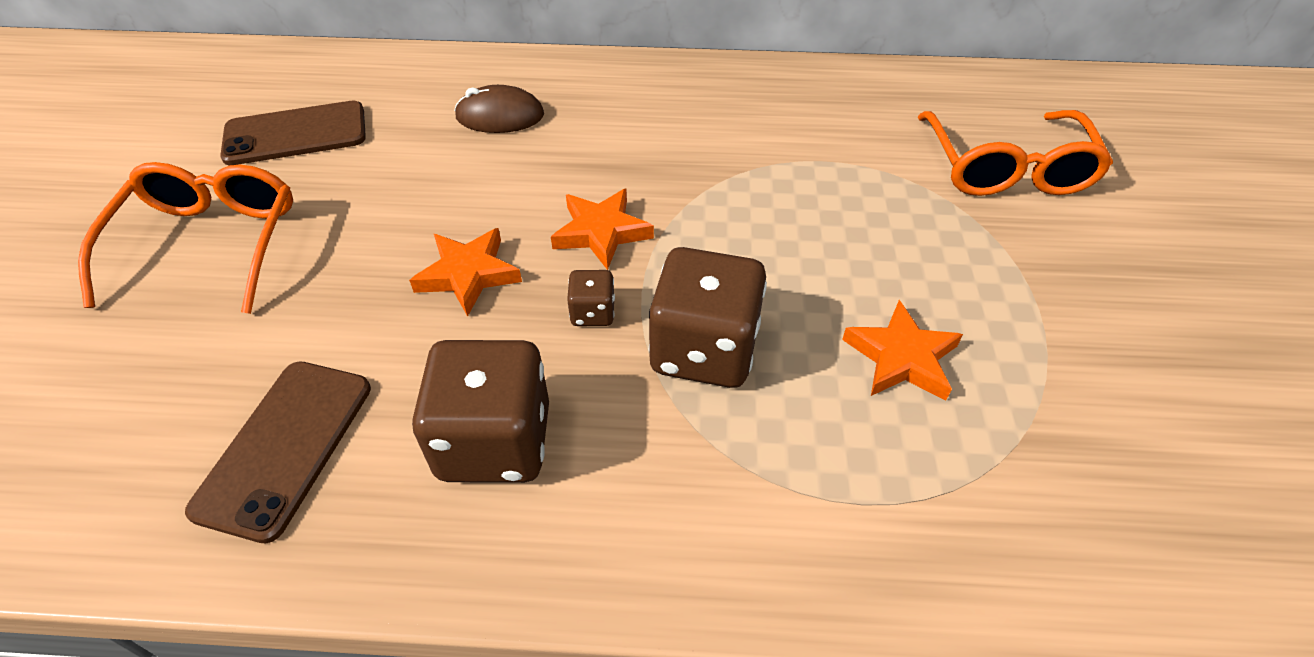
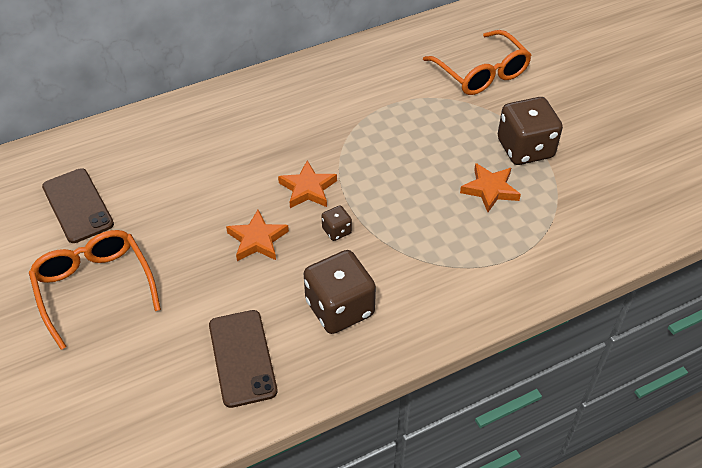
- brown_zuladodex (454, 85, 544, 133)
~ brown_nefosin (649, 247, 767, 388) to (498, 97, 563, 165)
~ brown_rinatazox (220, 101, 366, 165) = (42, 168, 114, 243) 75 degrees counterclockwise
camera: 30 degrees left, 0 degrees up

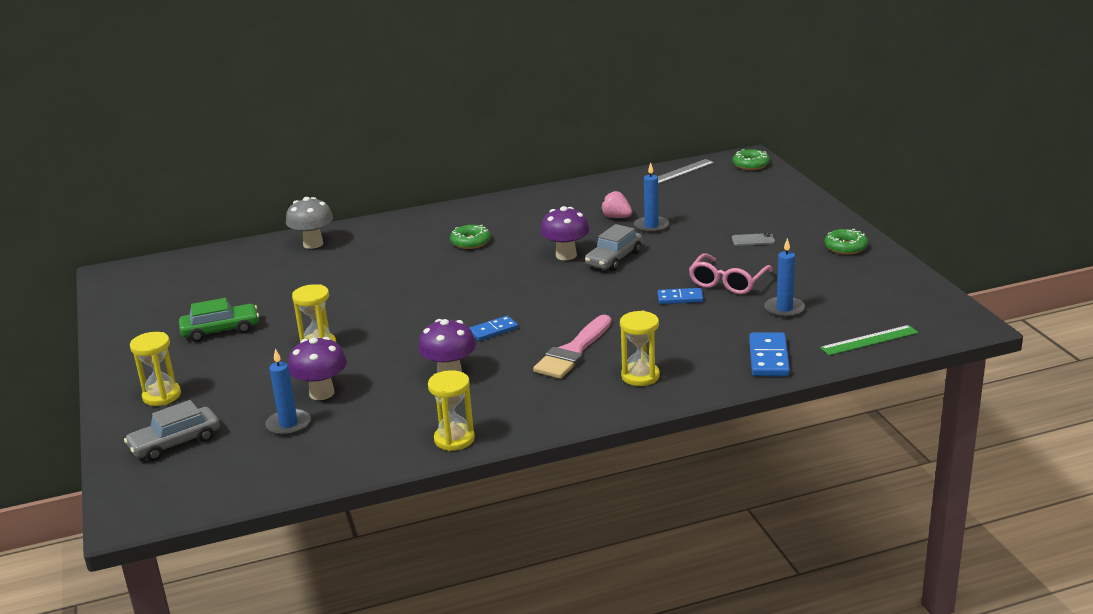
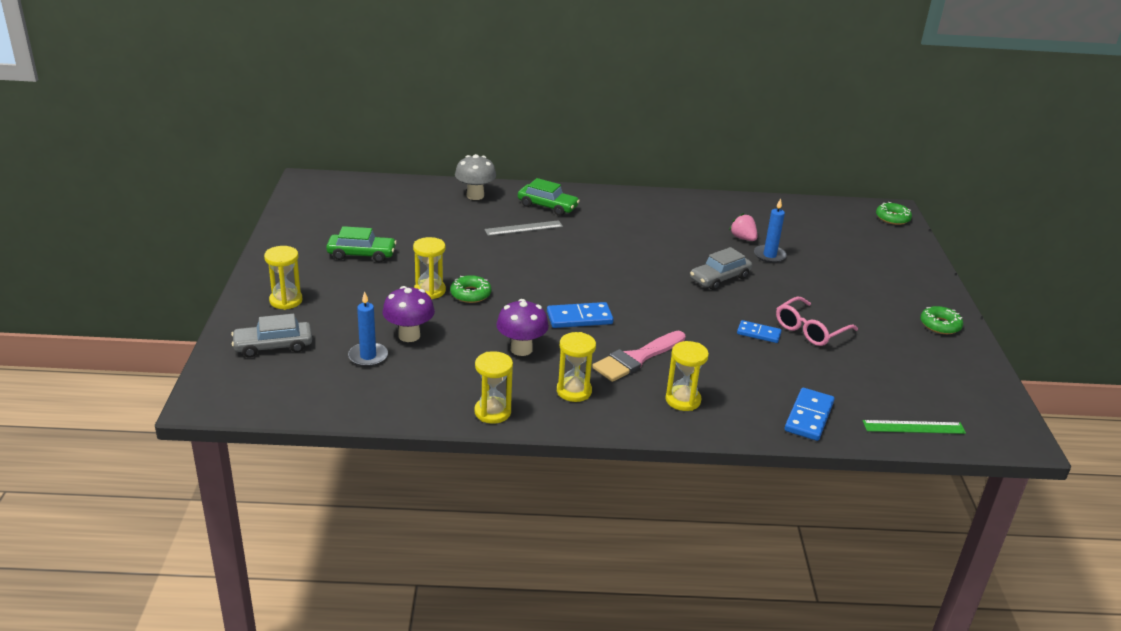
- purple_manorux (540, 206, 590, 260)
- grey_rinatazox (732, 233, 775, 246)
- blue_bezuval (764, 238, 805, 318)
+ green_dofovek (518, 178, 580, 216)
+ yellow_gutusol (557, 332, 596, 402)
~ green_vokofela (450, 225, 491, 249) to (450, 275, 491, 303)
~ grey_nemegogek (658, 159, 714, 184) to (484, 220, 563, 236)
~ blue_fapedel (470, 316, 518, 341) = (547, 302, 613, 328) x1.51
camera: 15 degrees right, 5 degrees up

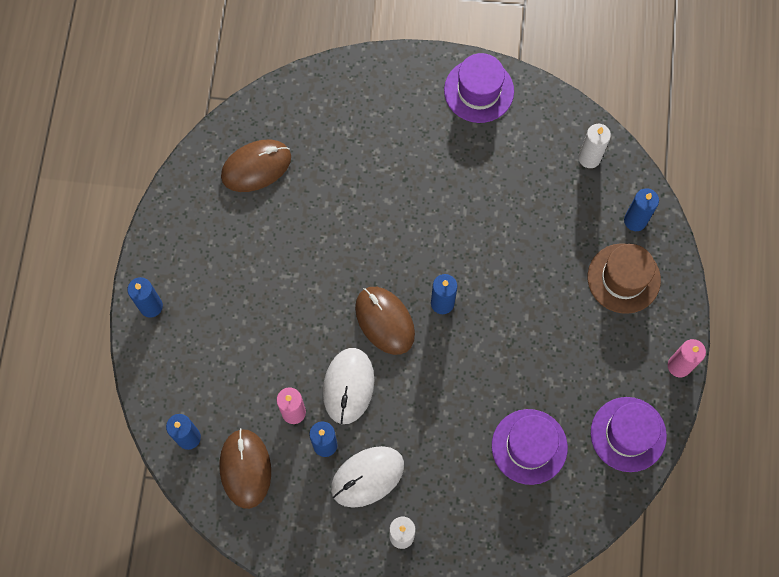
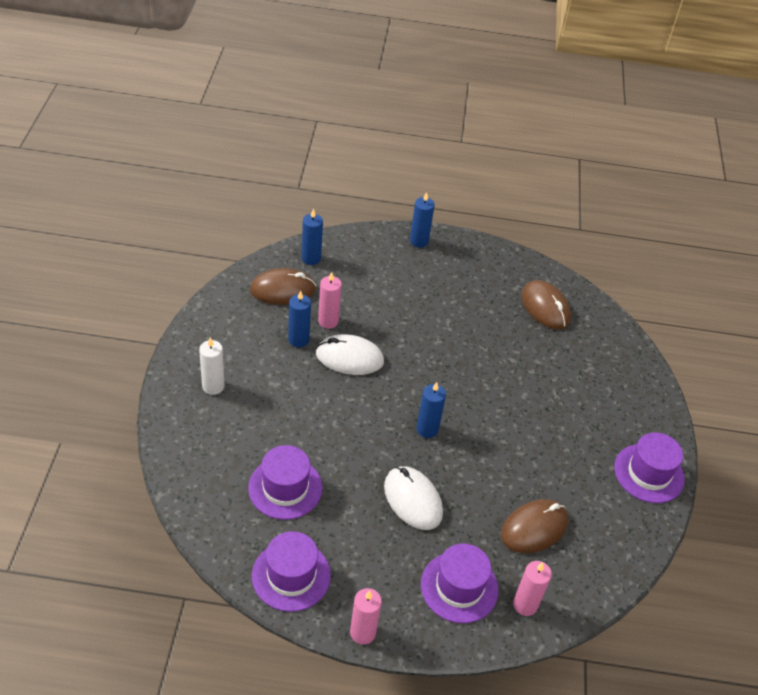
- white_bezuval (578, 124, 611, 168)
~ white_zuladodex (331, 446, 404, 508) to (384, 466, 443, 530)
~ brown_zuladodex (355, 287, 415, 355) to (501, 499, 569, 553)
~ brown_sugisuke (588, 243, 661, 314) to purple_sugisuke (421, 543, 498, 623)
~ blue_bezuval (624, 188, 659, 231) to pink_bezuval (513, 561, 552, 616)
camera: 85 degrees right, 25 degrees down

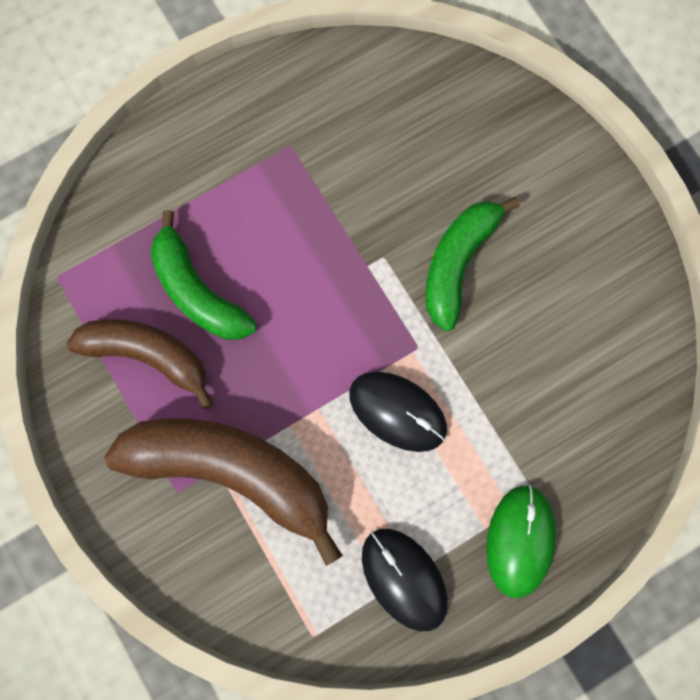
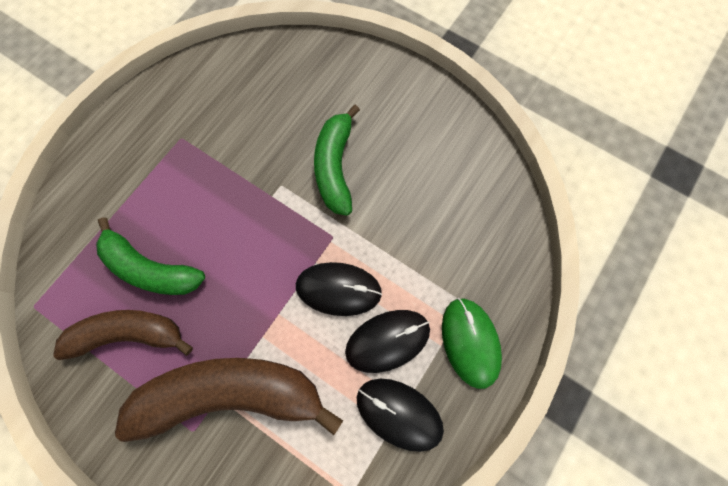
+ black_zuladodex (345, 310, 430, 373)
camera: 25 degrees left, 5 degrees down

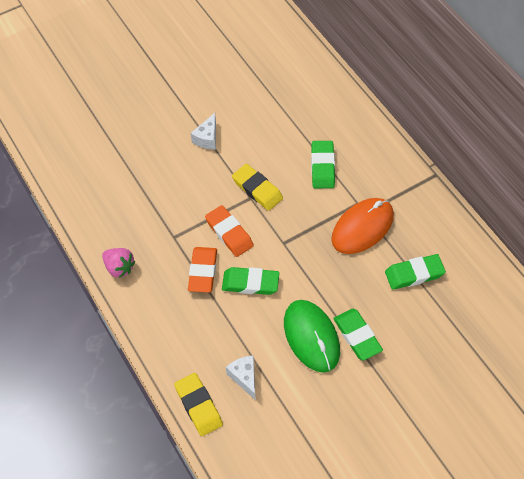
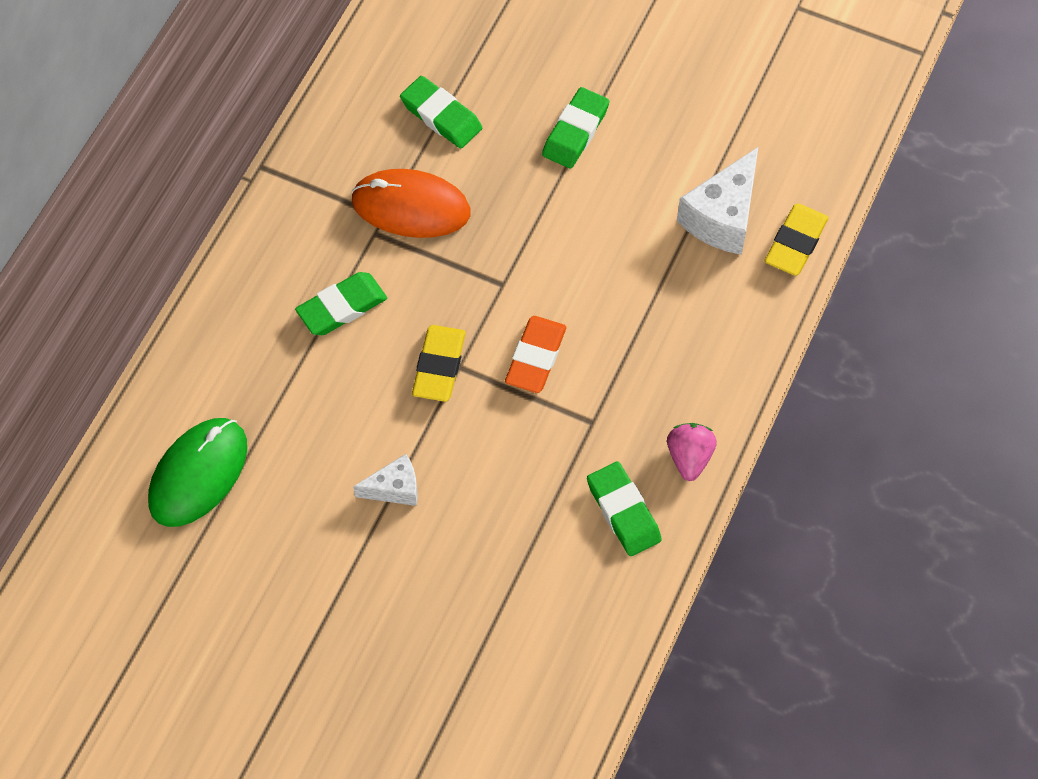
- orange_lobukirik (188, 247, 217, 293)
~ green_lobukirik (222, 267, 279, 295) to (587, 461, 662, 556)
~ green_zuladodex (284, 300, 340, 373) to (148, 418, 247, 527)
~ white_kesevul (226, 355, 256, 400) = (677, 147, 758, 255) x1.72
camera: 125 degrees left, 5 degrees up

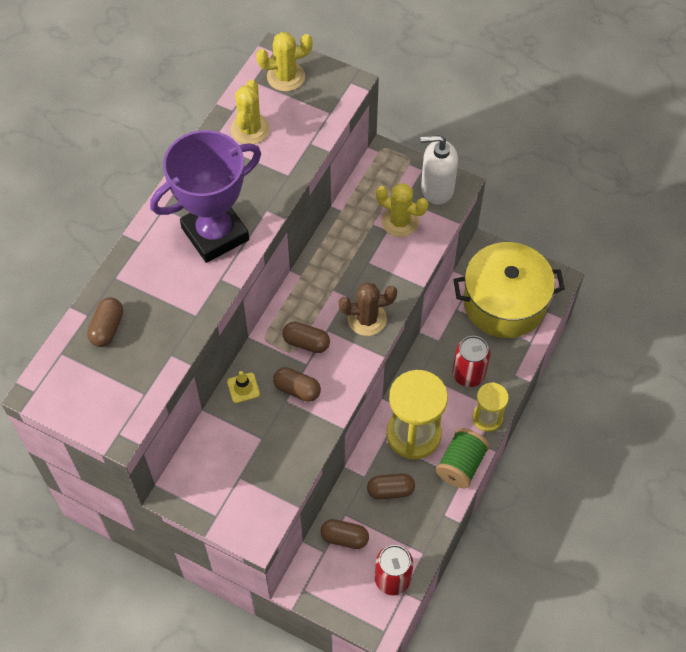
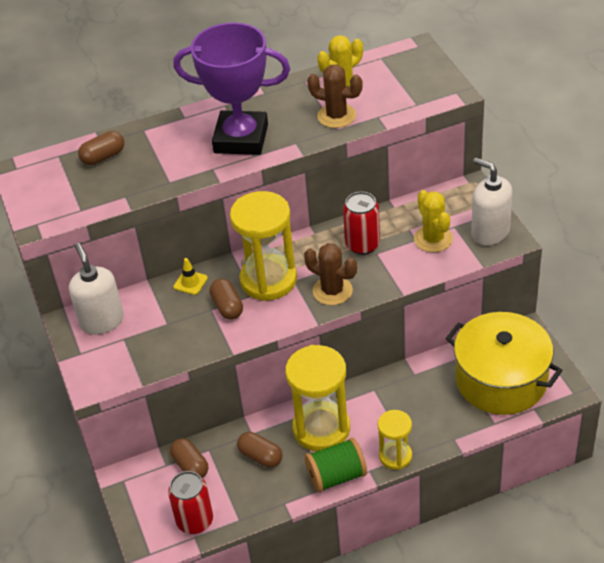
- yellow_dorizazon (256, 32, 313, 92)
+ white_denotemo (69, 243, 124, 335)
+ brown_dorizazon (307, 64, 363, 128)
~ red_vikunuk (452, 336, 490, 387) to (343, 192, 380, 255)
~ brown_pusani (282, 322, 330, 353) to yellow_gutusol (230, 191, 297, 301)
camera: 45 degrees right, 15 degrees down

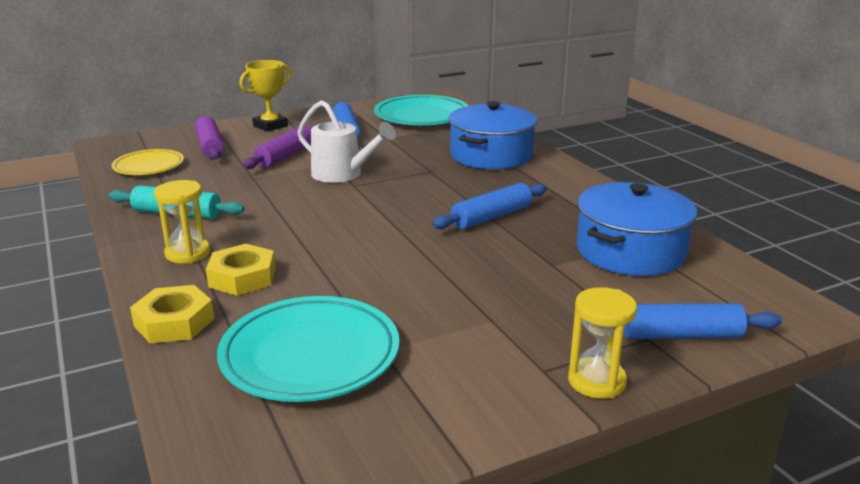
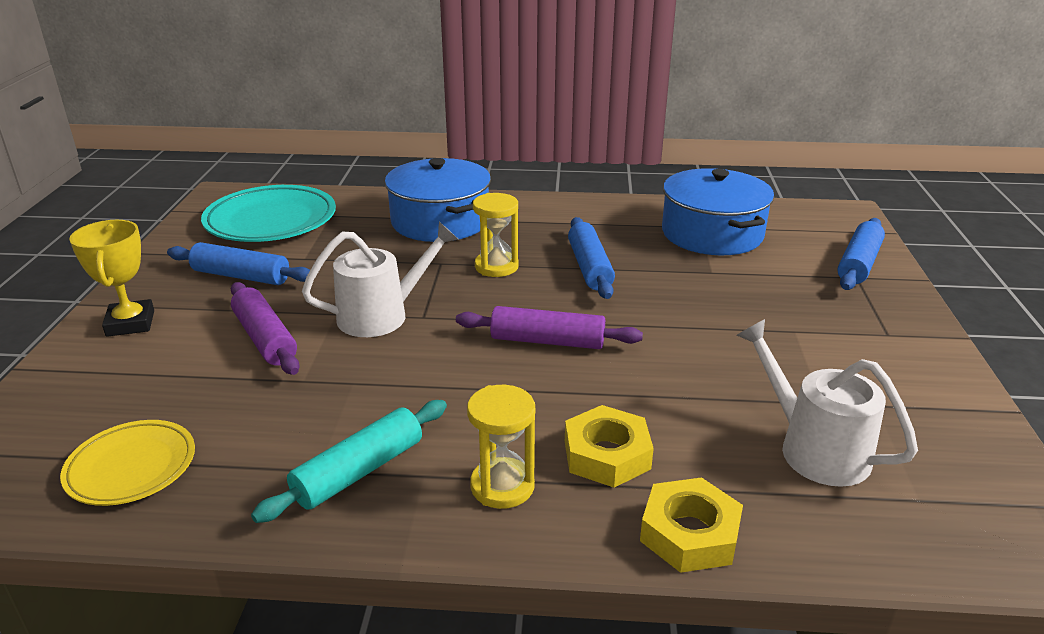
~ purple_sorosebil (195, 116, 224, 160) to (456, 306, 643, 349)
~ yellow_gutusol (568, 287, 637, 399) to (473, 193, 518, 277)
~ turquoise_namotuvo (217, 296, 399, 402) to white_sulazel (736, 319, 918, 487)
camera: 60 degrees left, 5 degrees up

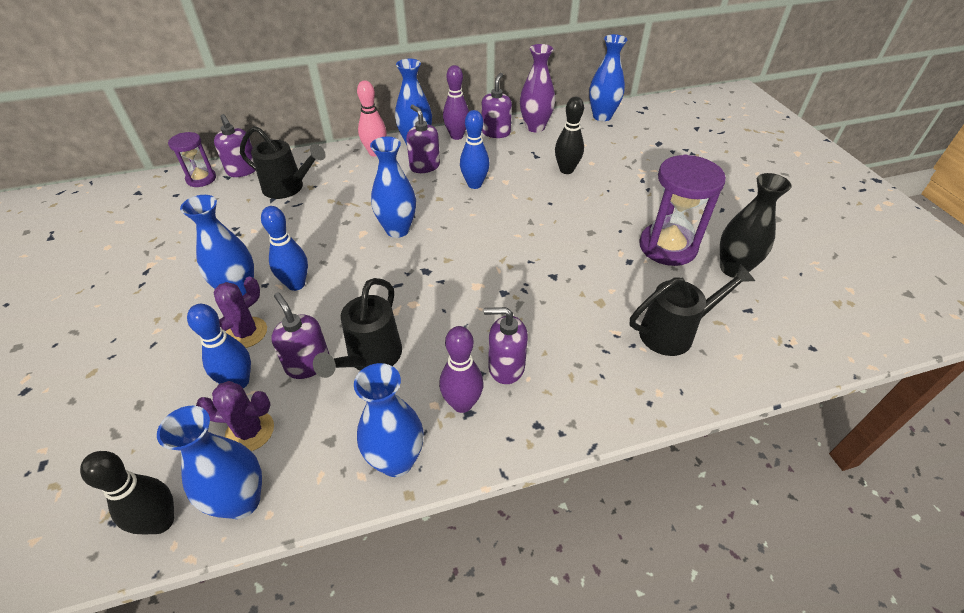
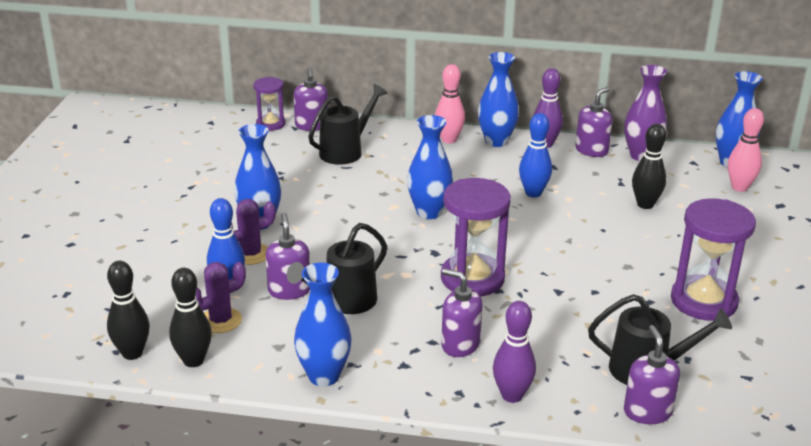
- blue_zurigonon (261, 206, 308, 291)
- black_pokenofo (720, 173, 792, 278)
+ purple_gutusol (441, 178, 511, 296)
+ pink_zurigonon (728, 108, 764, 192)
~ purple_denotemo (406, 105, 440, 173) to (624, 325, 680, 424)
~ purple_zurigonon (439, 326, 484, 413) to (493, 301, 536, 403)
~ blue_pokenofo (157, 406, 262, 519) to black_zurigonon (169, 268, 212, 367)
~ purple_dorizazon (196, 381, 274, 451) = (196, 262, 246, 333) 60 degrees counterclockwise
~ black_sulazel (240, 126, 326, 199) = (308, 84, 387, 165) 90 degrees counterclockwise
camera: 25 degrees right, 15 degrees down

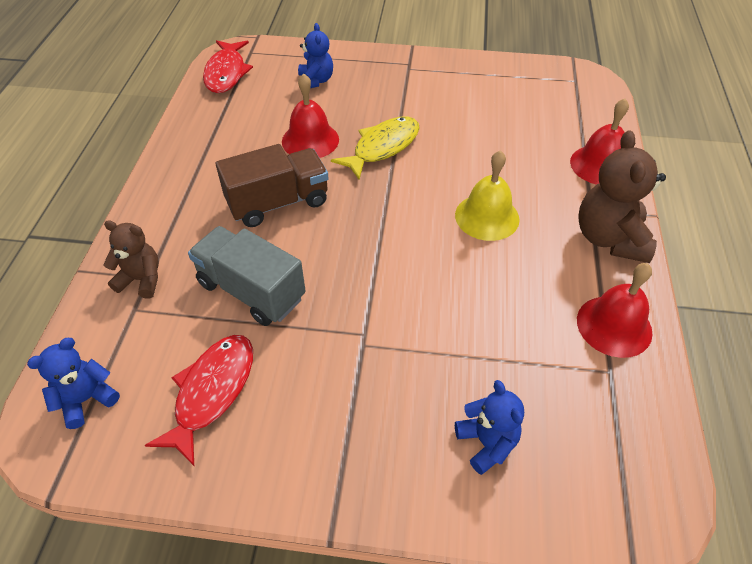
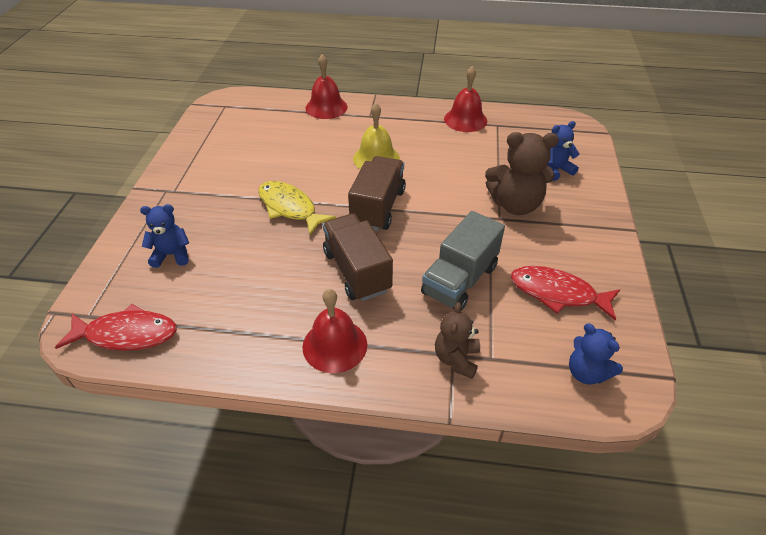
+ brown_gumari (348, 156, 406, 231)
~ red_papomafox (282, 73, 339, 158) to (302, 289, 367, 373)
~ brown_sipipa (579, 130, 666, 263) to (485, 132, 559, 215)
camera: 90 degrees left, 5 degrees down

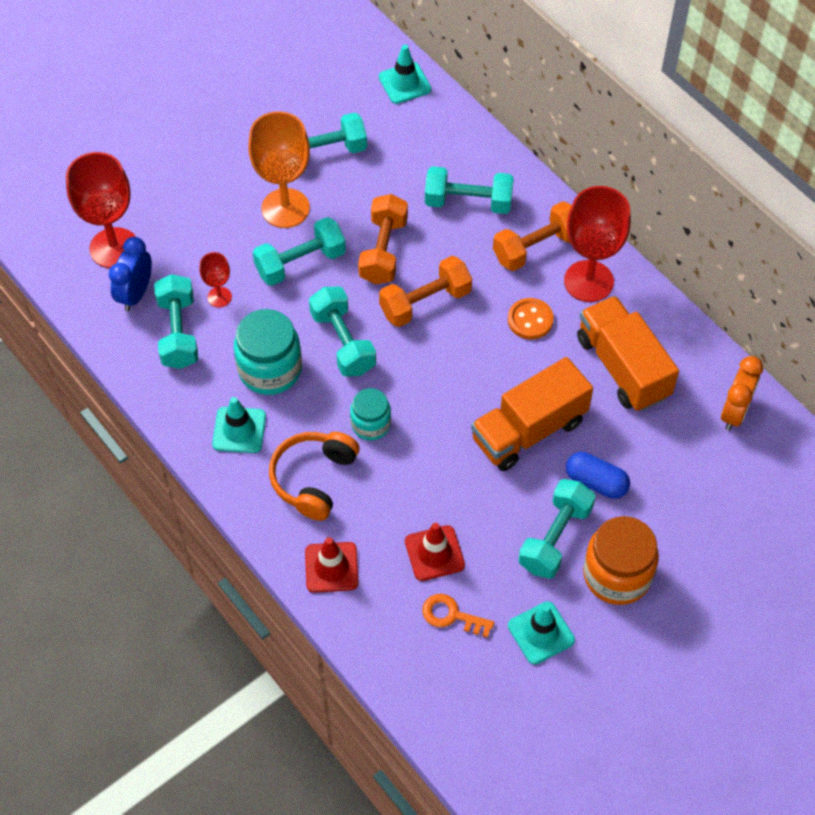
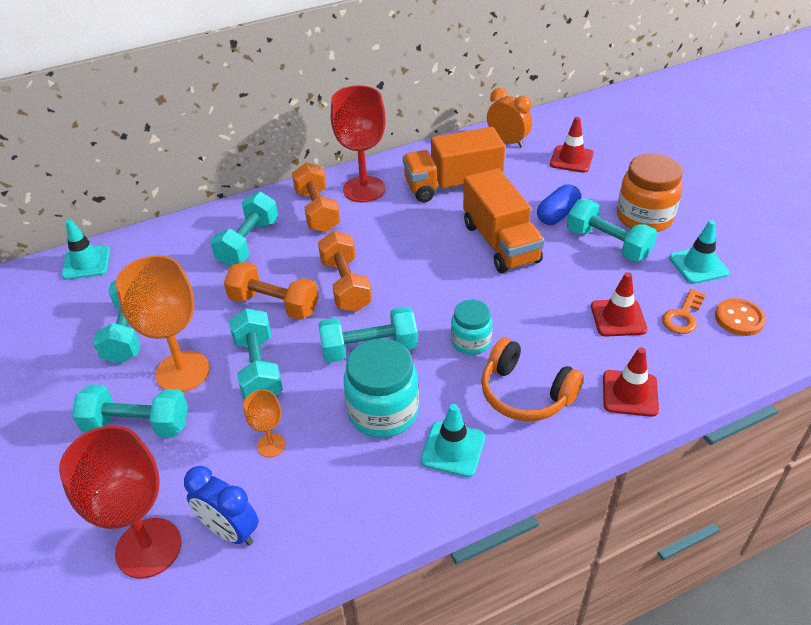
+ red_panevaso (550, 117, 594, 173)
~ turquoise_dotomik (154, 274, 198, 369) to (72, 384, 188, 438)
~ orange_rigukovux (508, 298, 554, 339) to (715, 298, 766, 336)
~ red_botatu (200, 252, 232, 308) to orange_botatu (244, 390, 286, 457)
camera: 75 degrees left, 15 degrees down

